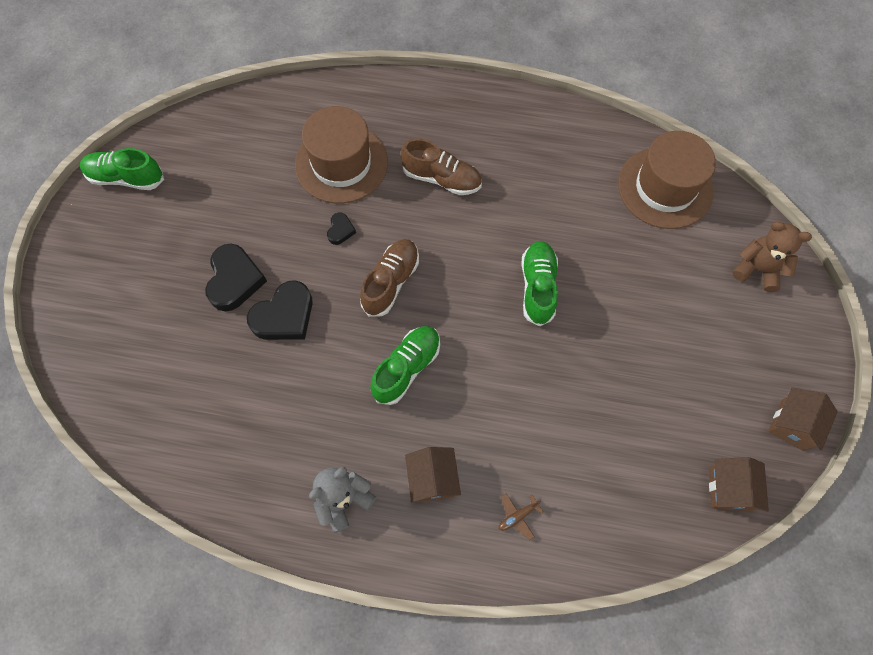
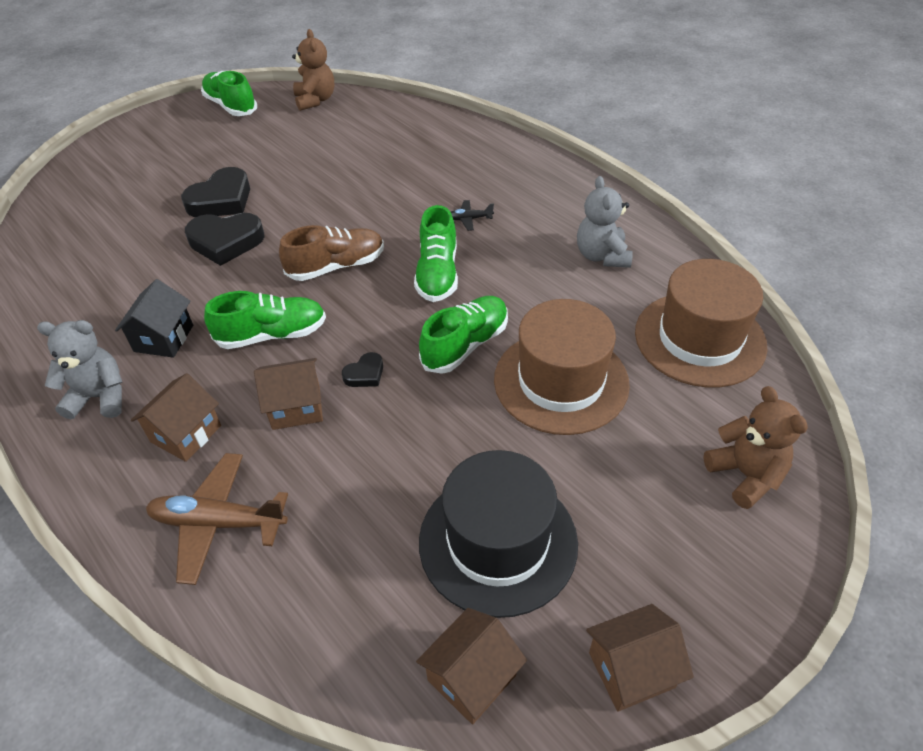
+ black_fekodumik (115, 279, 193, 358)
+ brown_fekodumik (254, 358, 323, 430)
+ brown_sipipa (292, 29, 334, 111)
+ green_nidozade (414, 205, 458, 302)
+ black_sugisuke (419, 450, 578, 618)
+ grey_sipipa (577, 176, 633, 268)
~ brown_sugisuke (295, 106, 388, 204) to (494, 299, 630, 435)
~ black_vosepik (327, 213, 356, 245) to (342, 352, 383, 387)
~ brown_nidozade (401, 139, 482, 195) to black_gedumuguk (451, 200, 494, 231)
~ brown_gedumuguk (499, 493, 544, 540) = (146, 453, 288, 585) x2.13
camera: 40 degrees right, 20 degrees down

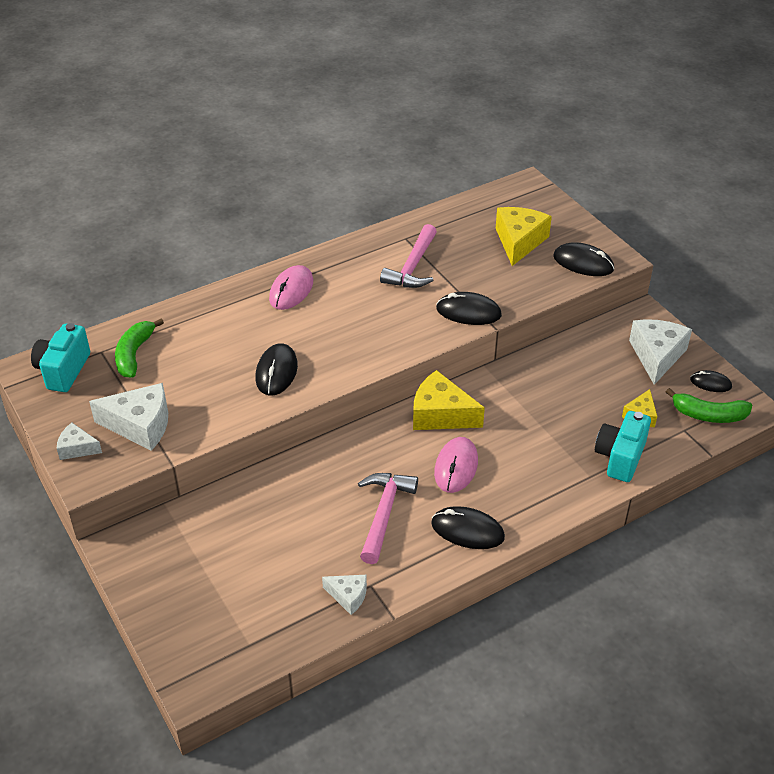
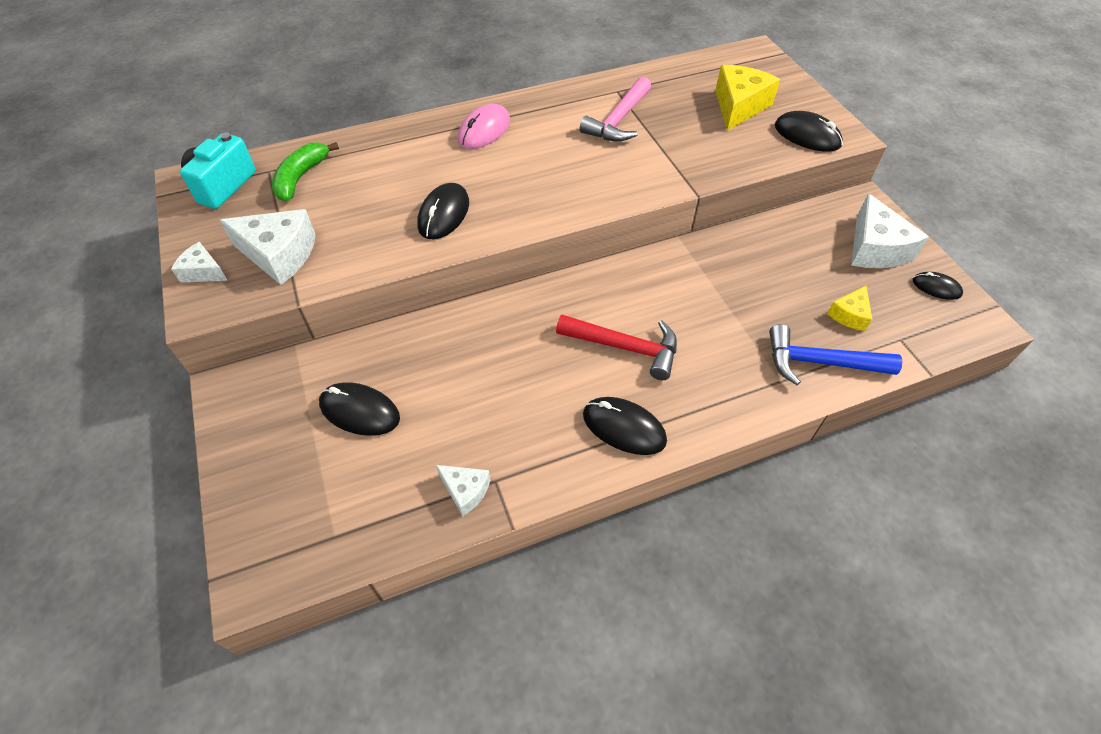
- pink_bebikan (358, 473, 418, 564)
- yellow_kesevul (413, 370, 485, 430)
- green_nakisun (666, 388, 752, 423)
~ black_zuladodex (436, 292, 502, 325) to (319, 382, 400, 436)
~ pink_zuladodex (434, 437, 478, 493) to red_bebikan (556, 315, 677, 380)
~ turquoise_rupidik (595, 411, 651, 482) to blue_bebikan (769, 324, 902, 385)
~ white_kesevul (629, 319, 692, 385) = (851, 193, 929, 268) 150 degrees clockwise
camera: 10 degrees right, 10 degrees up

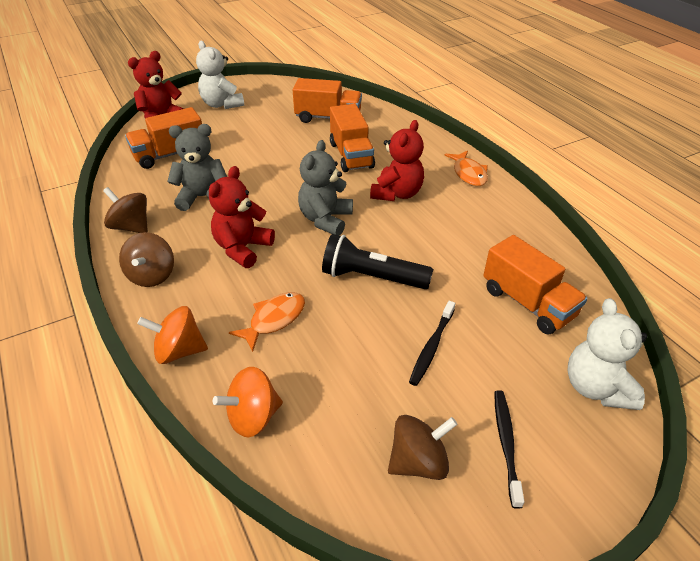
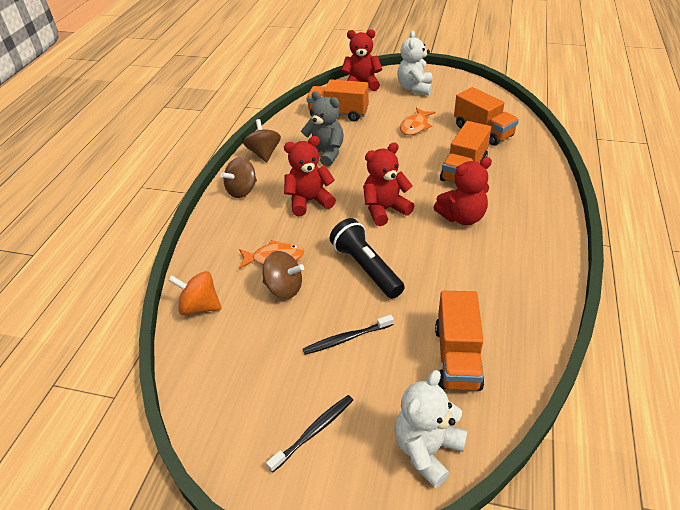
- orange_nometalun (137, 306, 208, 364)
~ brown_nometalun (388, 415, 458, 480) to (263, 251, 304, 299)
~ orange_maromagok (444, 151, 488, 186) to (400, 107, 435, 135)
~ grey_sipipa (298, 140, 353, 236) to red_sipipa (363, 142, 414, 226)
camera: 45 degrees right, 0 degrees up

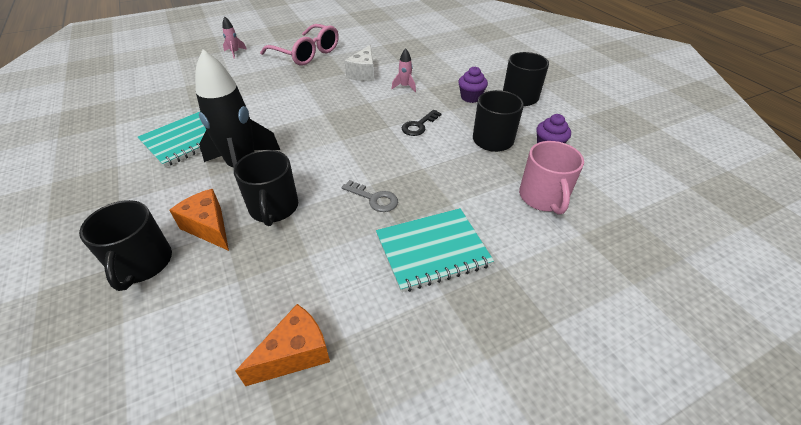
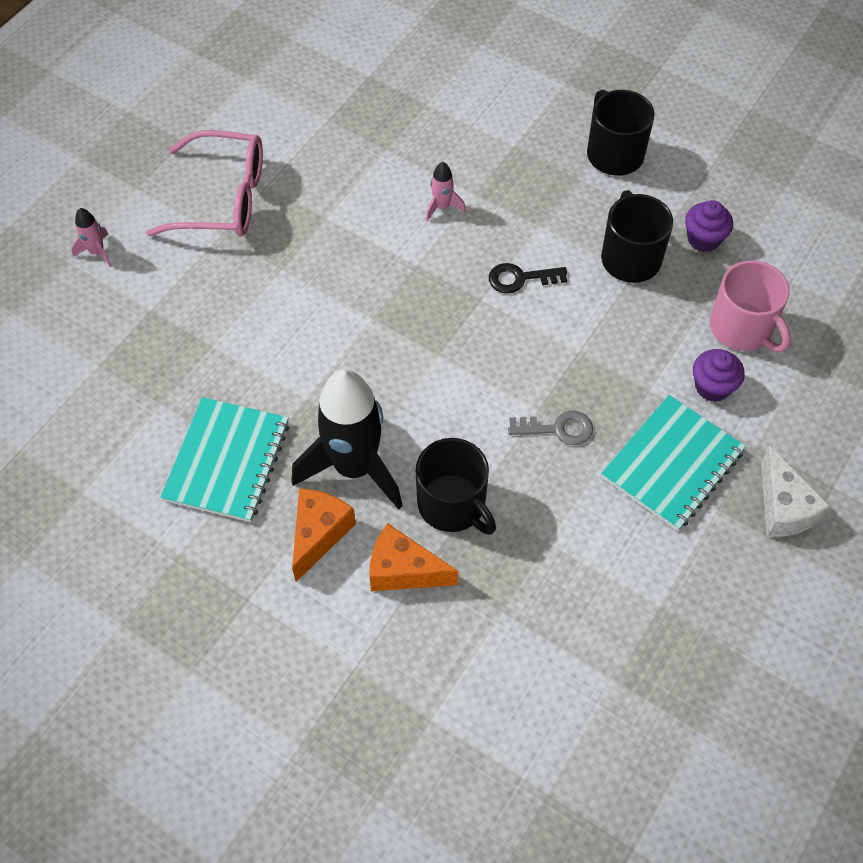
- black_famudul (79, 200, 172, 291)
~ orange_kesevul (236, 304, 330, 386) to (292, 488, 356, 582)
~ white_kesevul (345, 45, 374, 81) to (761, 446, 831, 537)
~ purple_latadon (458, 66, 488, 103) to (693, 349, 745, 402)
~ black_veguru (402, 110, 442, 136) = (489, 263, 567, 294) 75 degrees clockwise
camera: 30 degrees left, 15 degrees up

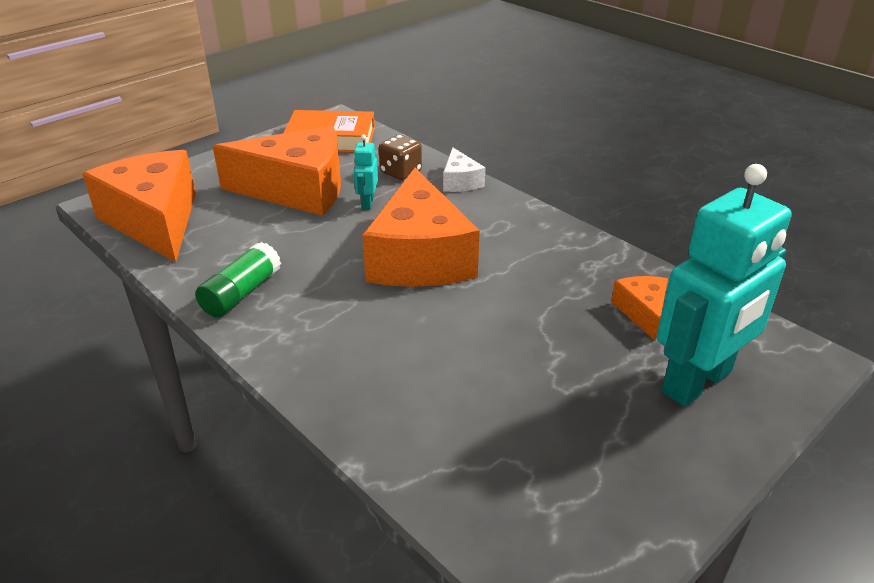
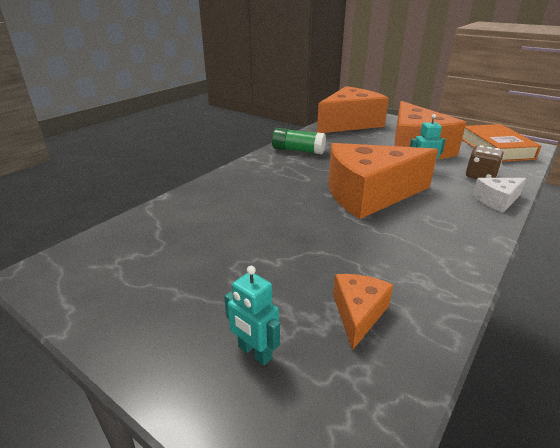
~ orange_kesevul (611, 276, 668, 341) = (333, 274, 393, 350) 60 degrees counterclockwise
~ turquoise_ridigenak (657, 164, 792, 407) = (224, 266, 280, 365) x0.42
camera: 80 degrees right, 5 degrees down

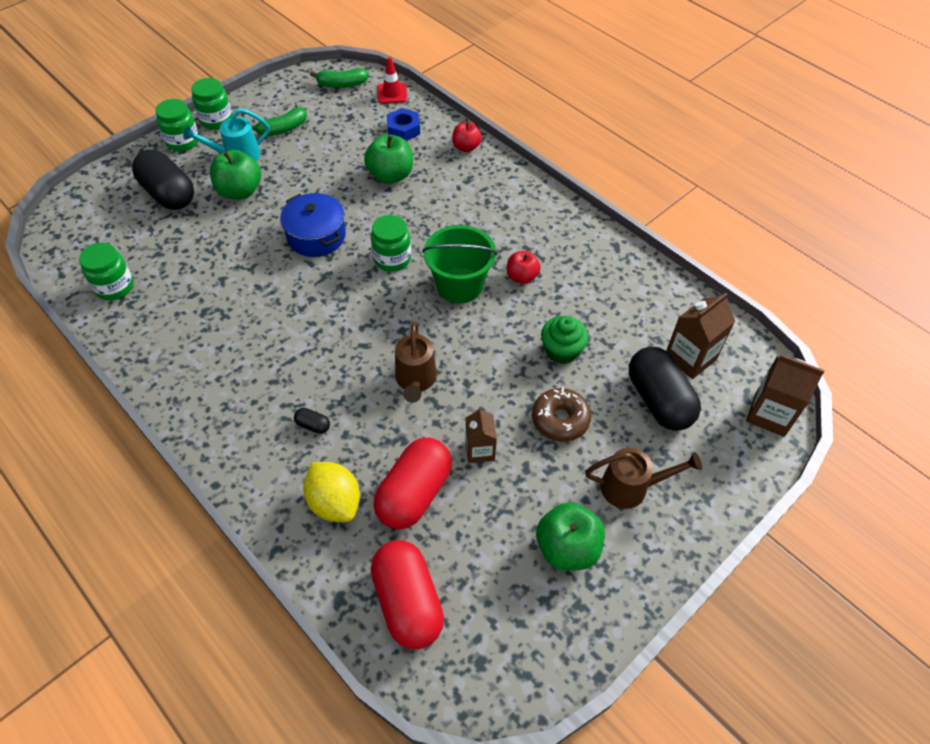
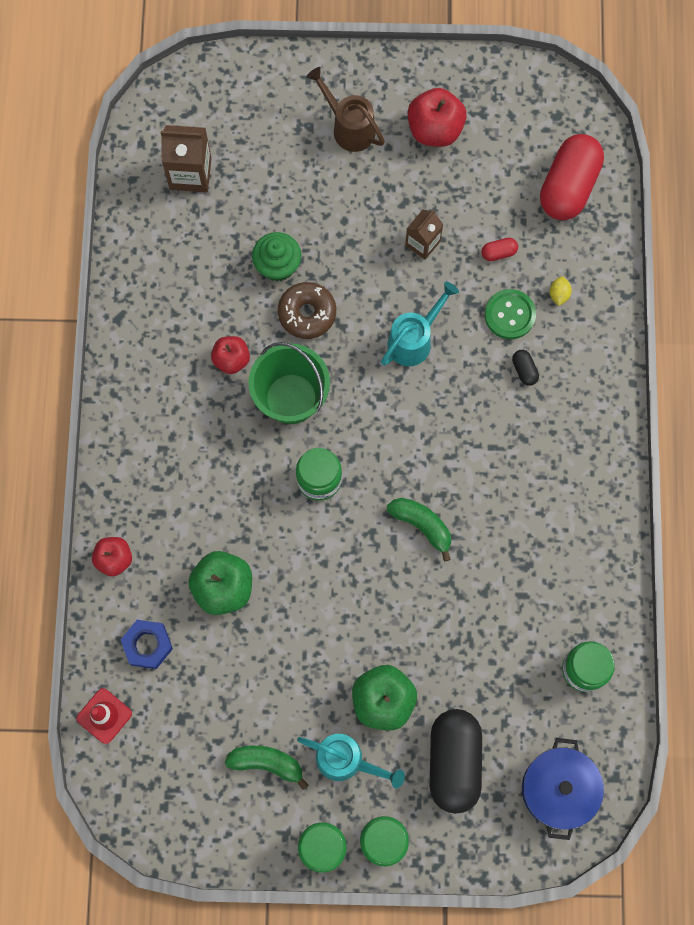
- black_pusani (629, 347, 701, 431)
- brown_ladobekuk (746, 354, 825, 437)
+ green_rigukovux (485, 289, 536, 339)
~ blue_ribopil (280, 193, 346, 257) to (522, 738, 604, 840)
~ green_nakisun (310, 68, 369, 88) to (387, 498, 451, 561)
~ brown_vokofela (532, 387, 591, 442) to (278, 282, 336, 339)
~ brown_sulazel (395, 321, 437, 403) to turquoise_sulazel (381, 282, 459, 366)
~ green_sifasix (536, 502, 605, 571) to red_sifasix (408, 88, 467, 147)
~ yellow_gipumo (303, 462, 360, 522) = (550, 276, 572, 306) x0.45
~ red_pusani (373, 437, 452, 529) = (481, 238, 518, 261) x0.40
camera: 135 degrees left, 20 degrees up

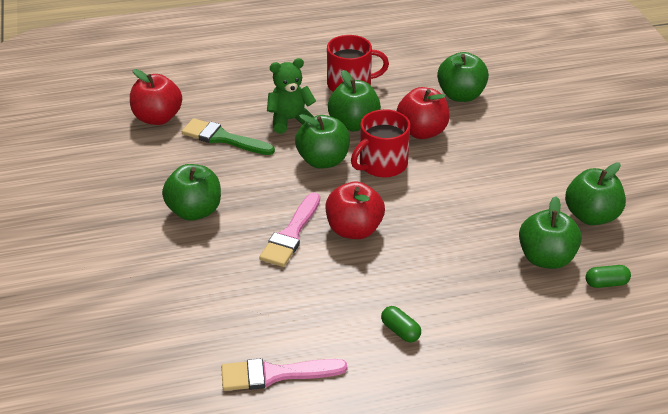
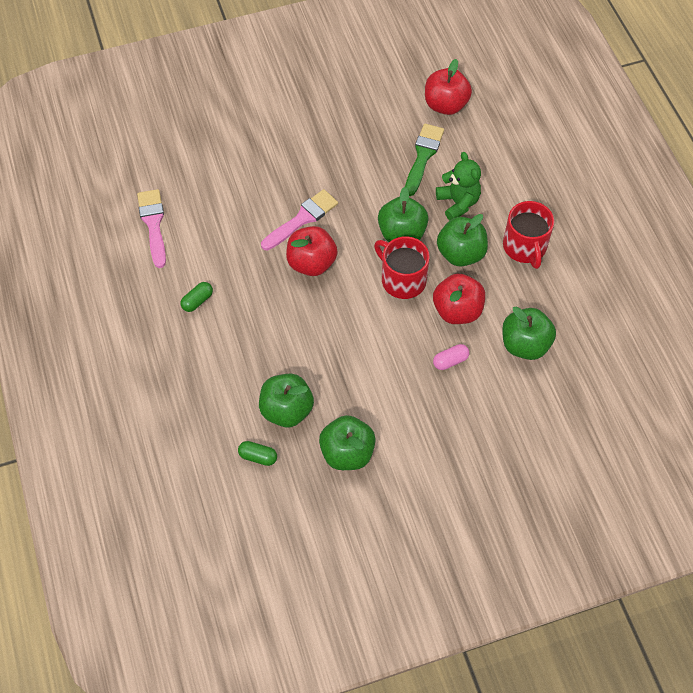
- green_sifasix (162, 164, 221, 221)
+ pink_pusani (433, 344, 469, 370)
~ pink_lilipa (259, 193, 320, 267) = (261, 189, 338, 251) 120 degrees clockwise
~ green_pusani (585, 265, 631, 288) = (238, 441, 277, 466) 60 degrees counterclockwise
camera: 85 degrees right, 20 degrees up

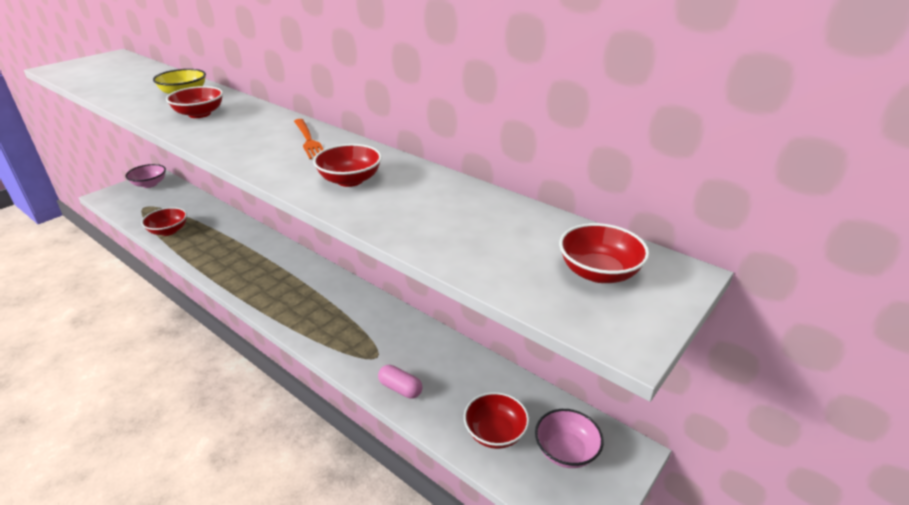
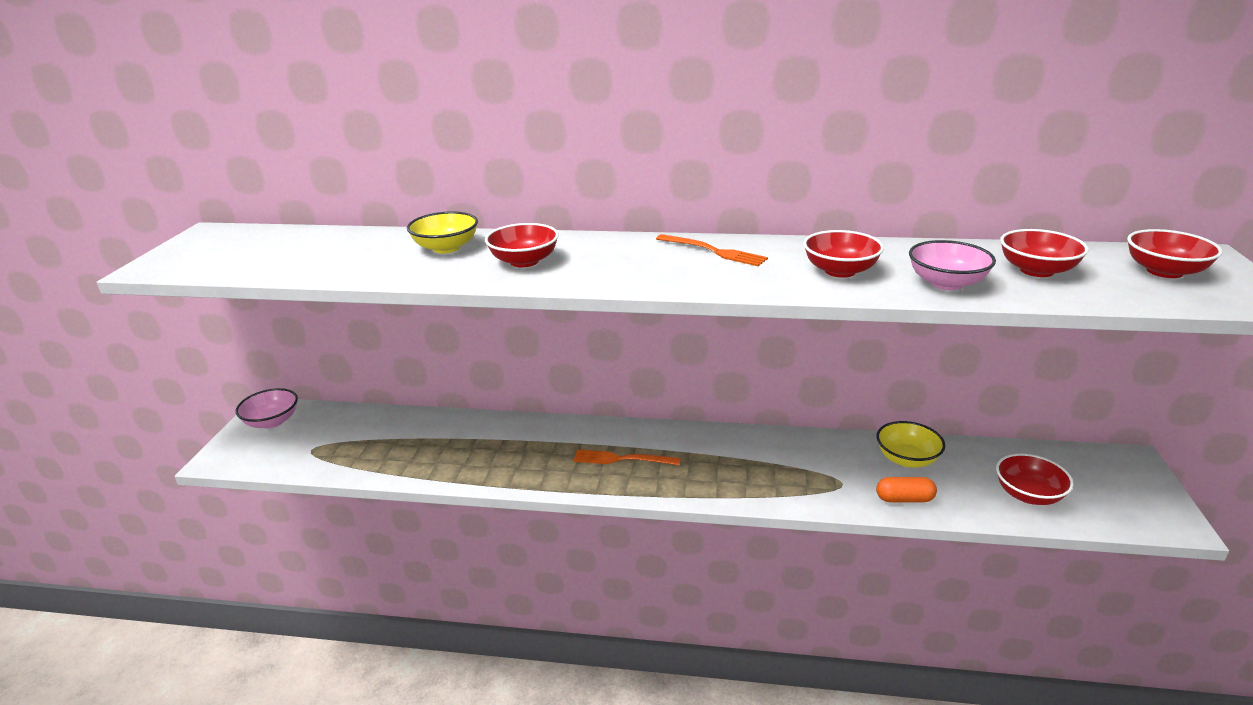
+ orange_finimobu (573, 450, 681, 465)
+ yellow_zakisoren (876, 421, 945, 468)
~ red_zakisoren (141, 207, 187, 236) to (1000, 229, 1088, 277)
~ pink_zakisoren (535, 409, 604, 468) to (909, 240, 996, 290)
~ pink_pusani (378, 365, 423, 398) to orange_pusani (876, 477, 937, 502)
camera: 30 degrees left, 5 degrees down

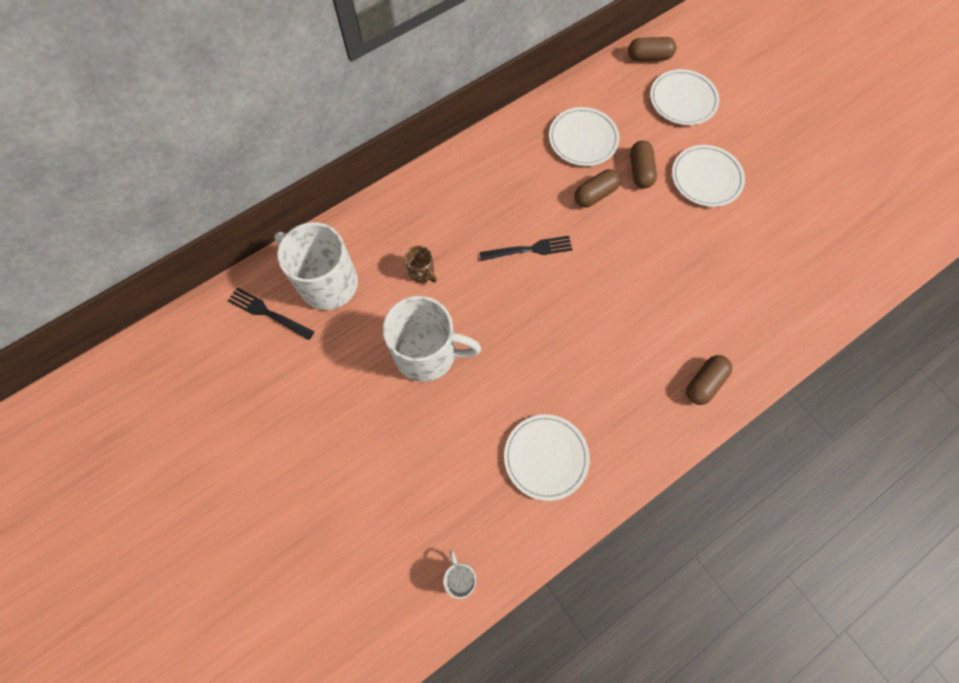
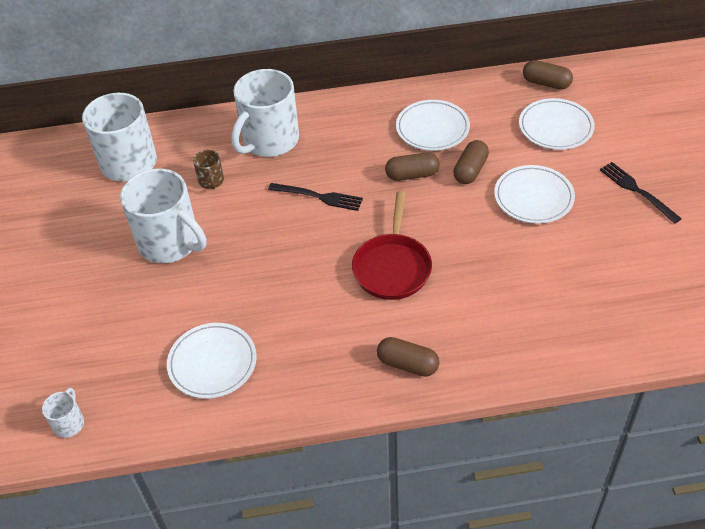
+ white_famudul (231, 69, 299, 157)
+ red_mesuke (352, 191, 432, 300)
~ black_finimobu (227, 288, 315, 340) to (600, 162, 682, 224)
~ brown_pusani (686, 355, 732, 405) = (377, 337, 439, 377) 45 degrees clockwise
camera: 30 degrees right, 20 degrees down

